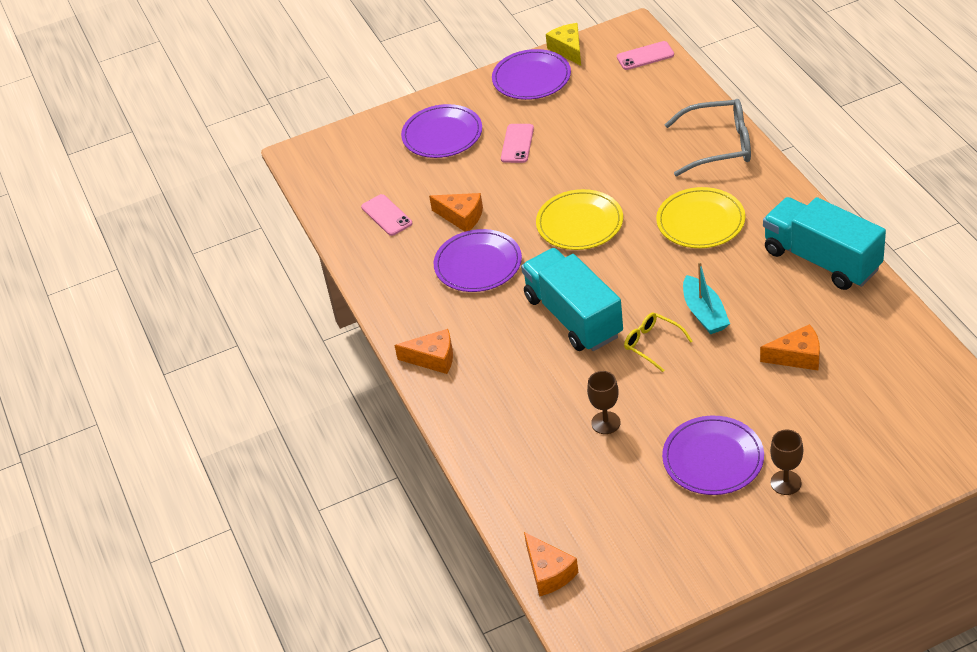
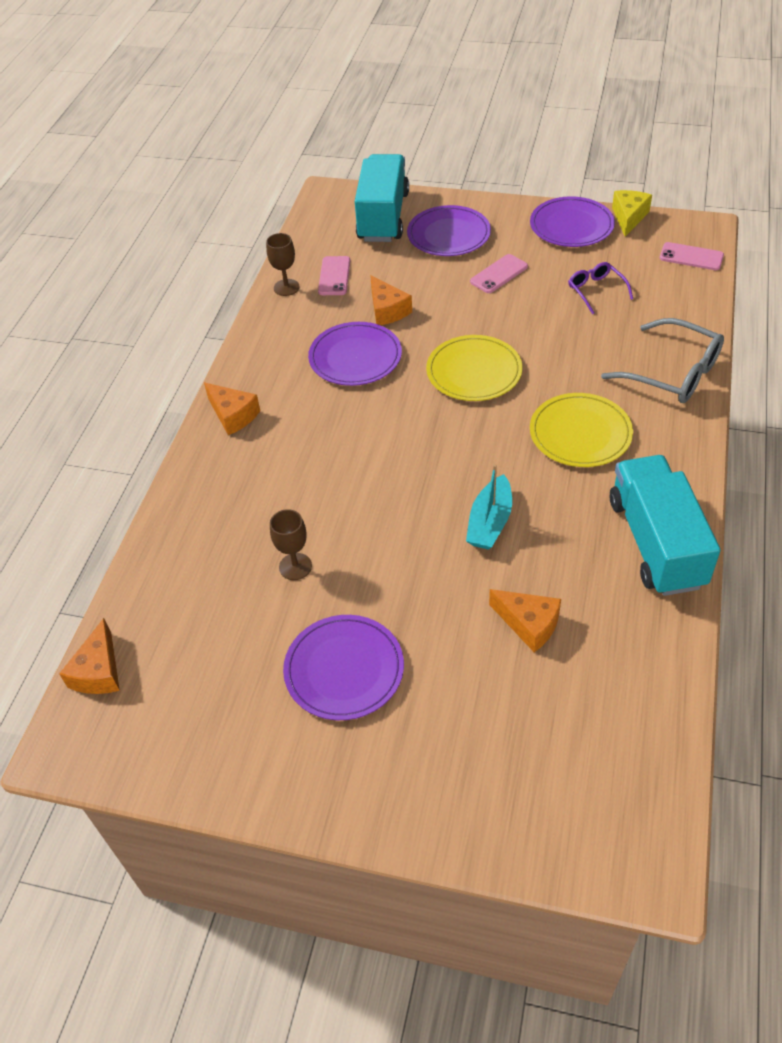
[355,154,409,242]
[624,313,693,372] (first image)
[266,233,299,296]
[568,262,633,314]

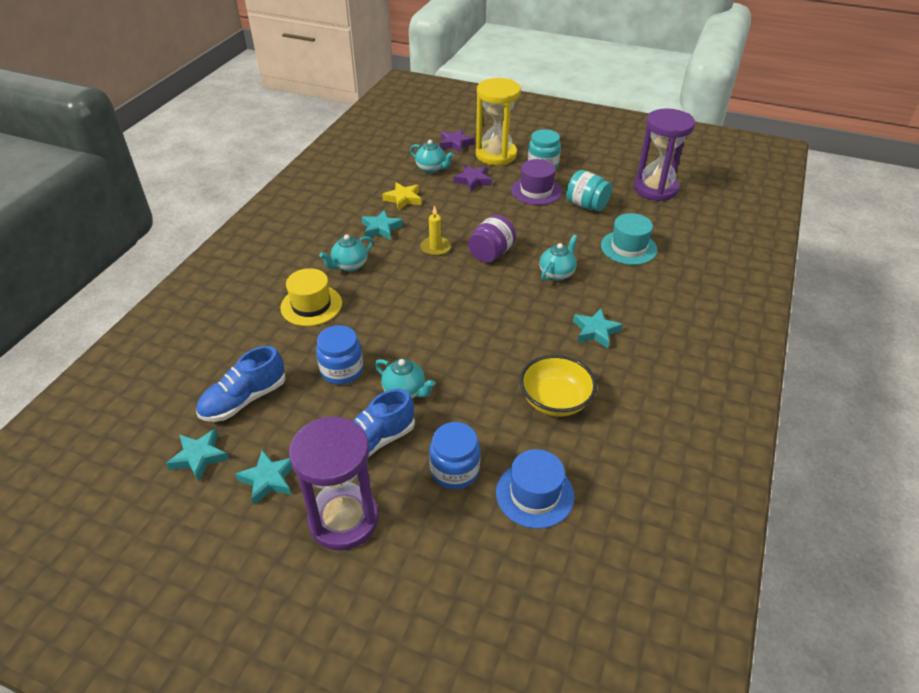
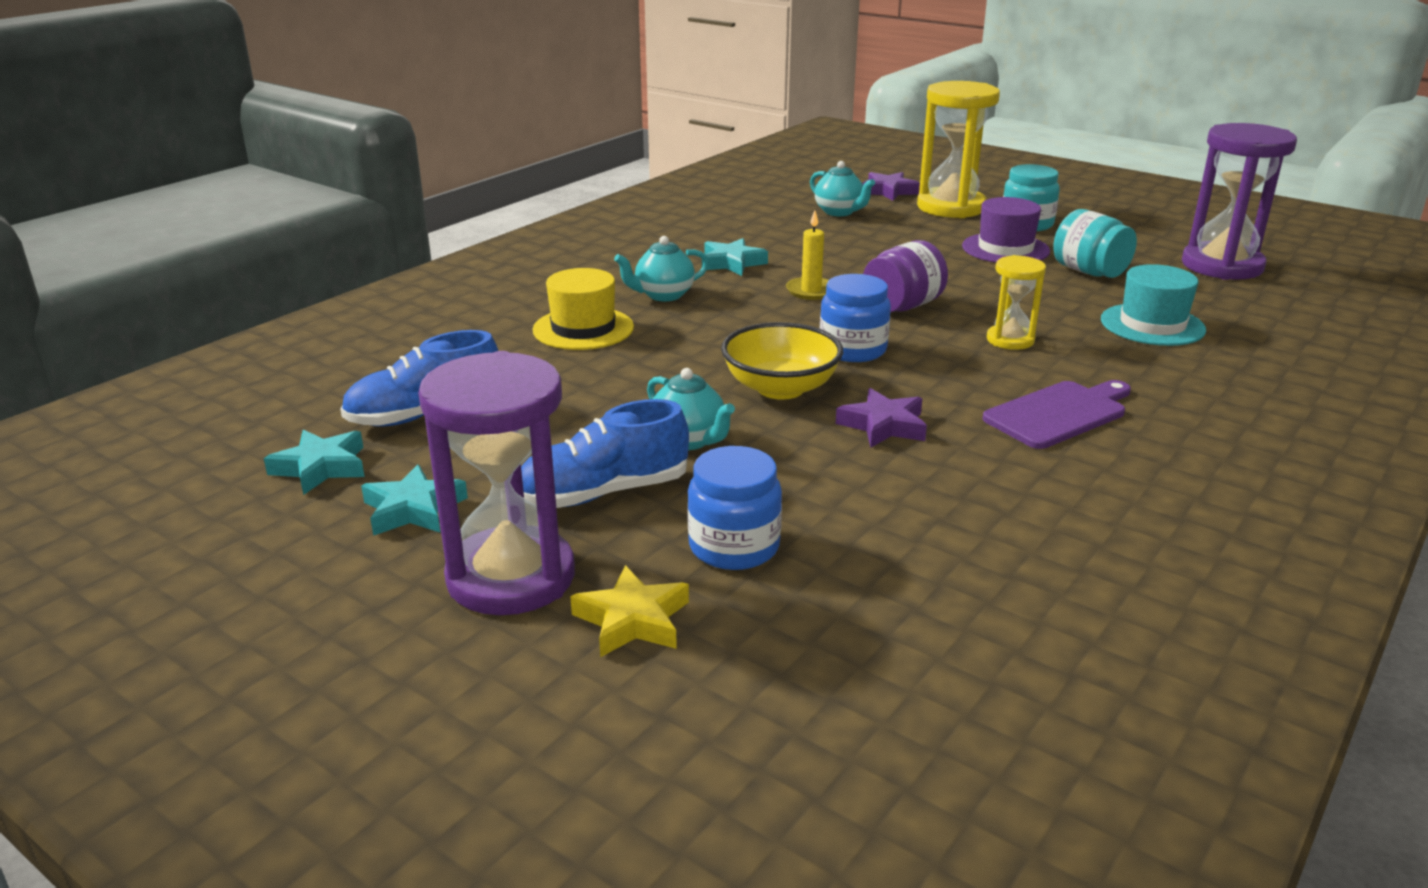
[836,388,927,448]
[570,565,689,657]
[987,255,1046,350]
[982,380,1131,449]
[820,274,891,362]
[721,322,843,400]
[496,449,575,529] (first image)

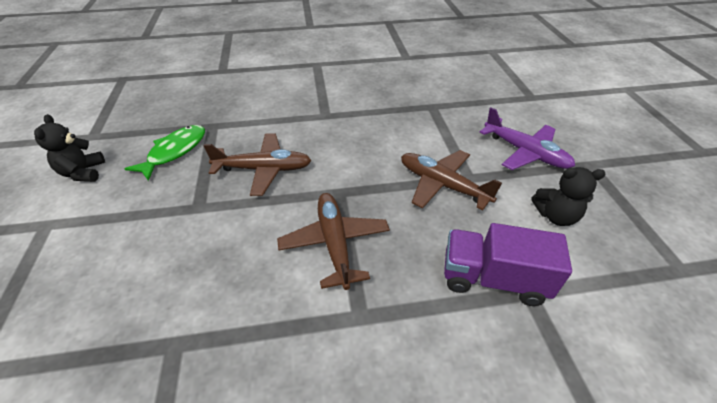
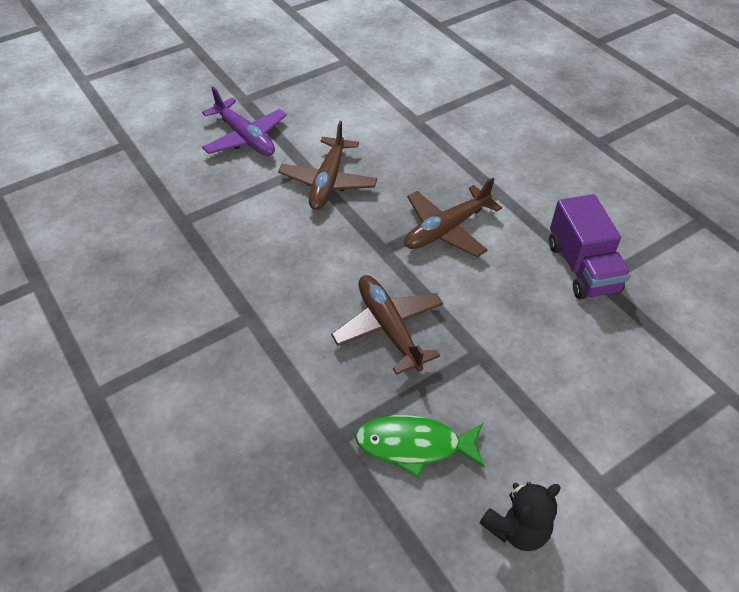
[202,87,287,156]
[531,167,606,226] (first image)
[549,194,631,300]

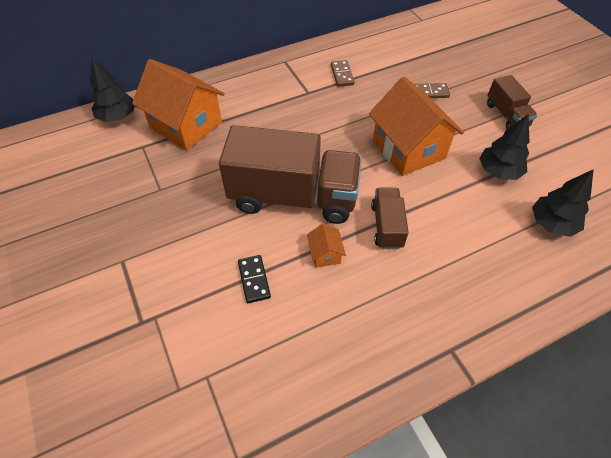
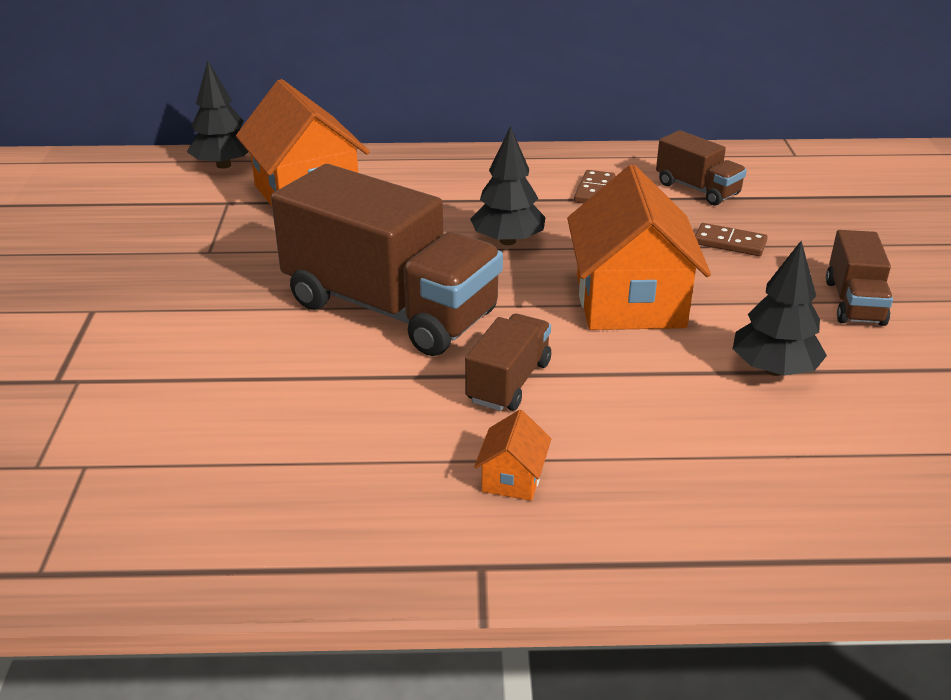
[470,126,546,245]
[474,410,551,501]
[238,255,271,303] (first image)
[656,130,747,206]

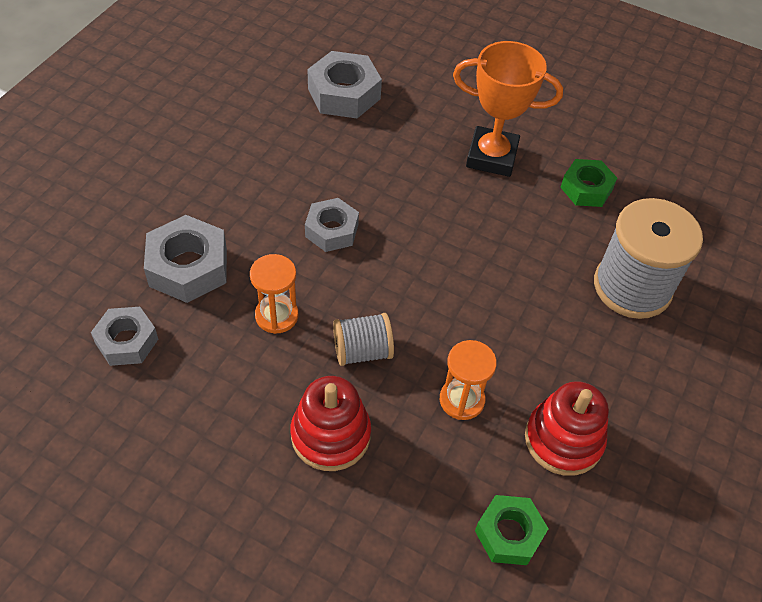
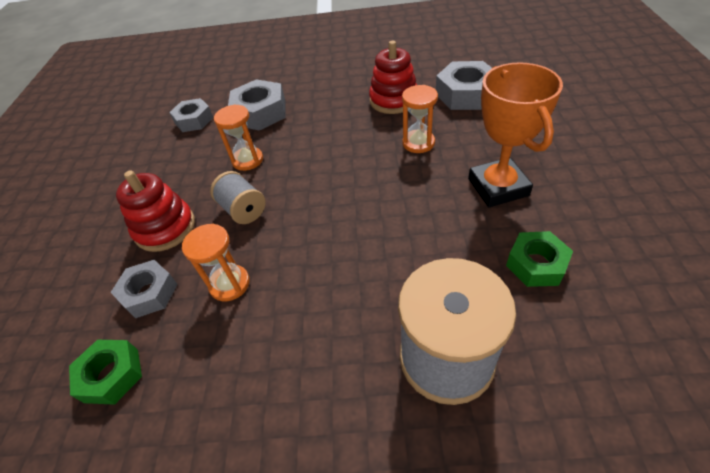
[110,260,178,318]
[369,41,417,114]
[402,85,438,153]

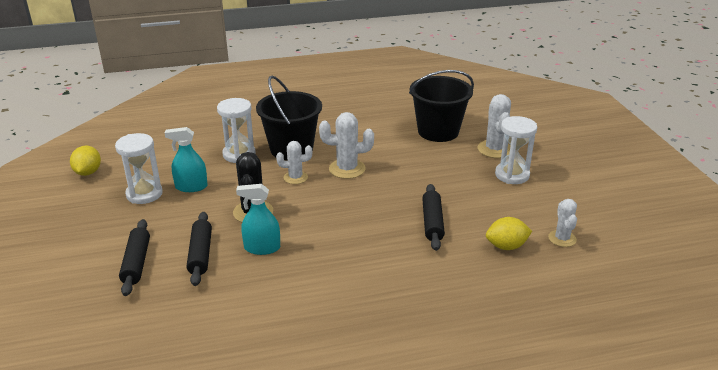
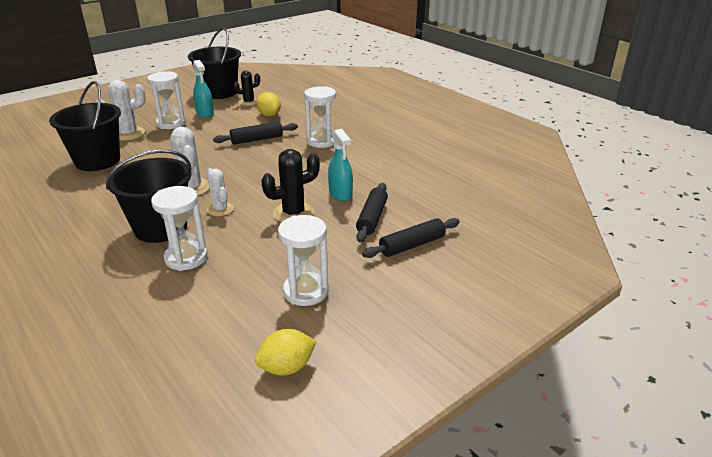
[193,60,214,118]
[233,71,260,106]
[356,183,388,242]
[188,28,241,99]
[304,86,336,148]

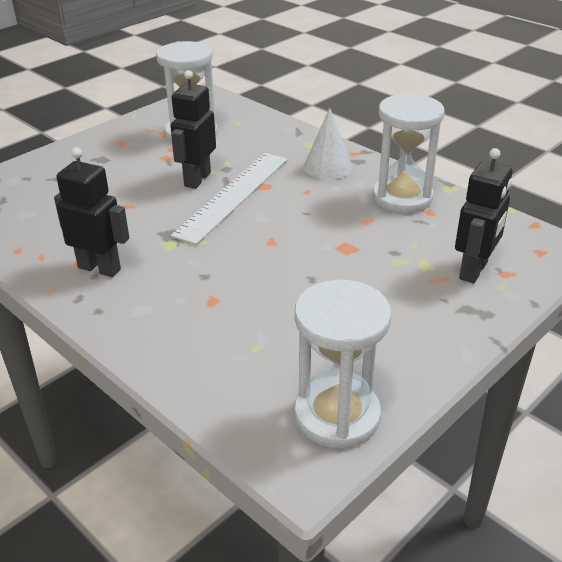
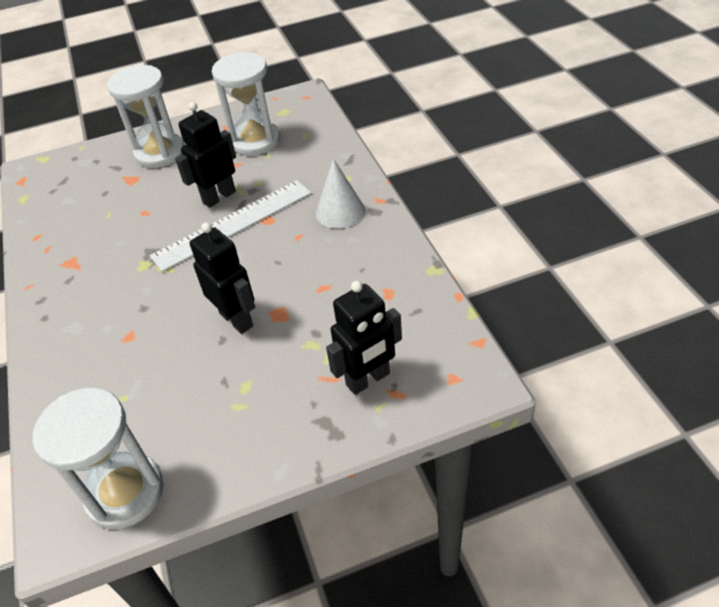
[107,65,184,168]
[190,222,255,334]

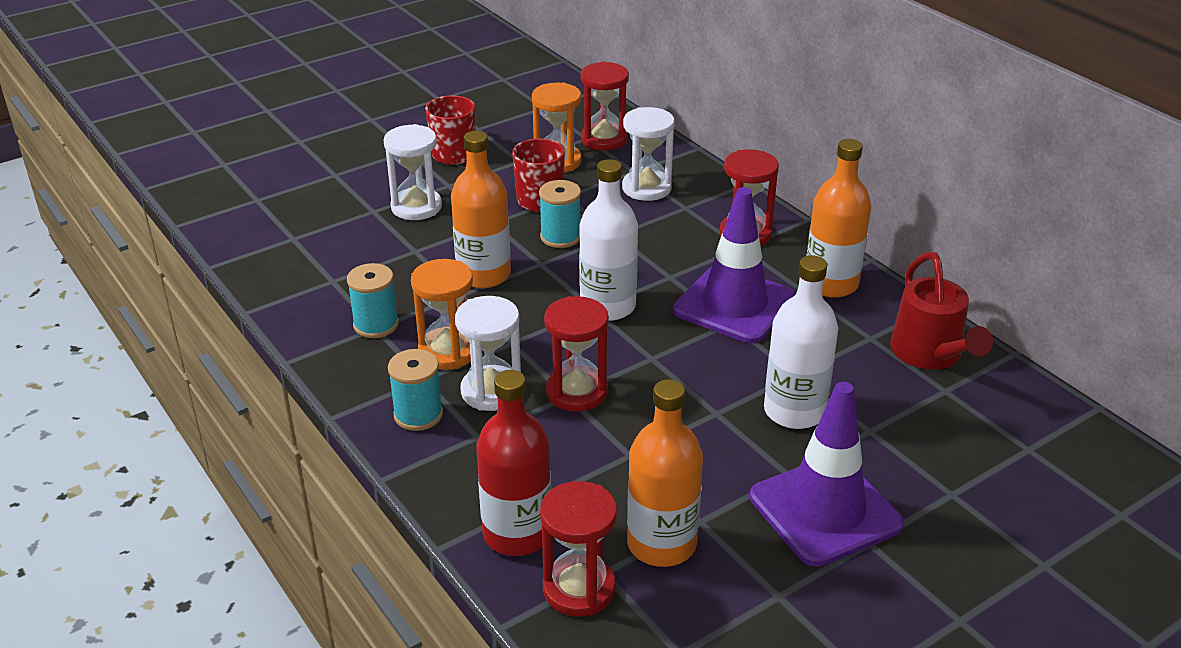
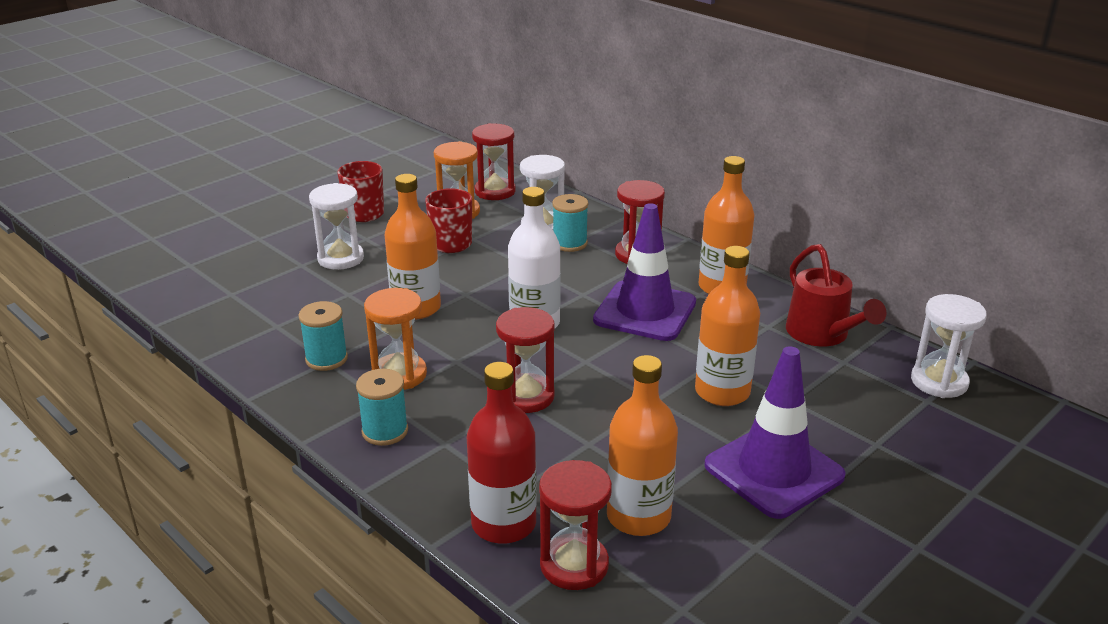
[552,194,588,252]
[695,246,760,406]
[911,294,987,398]

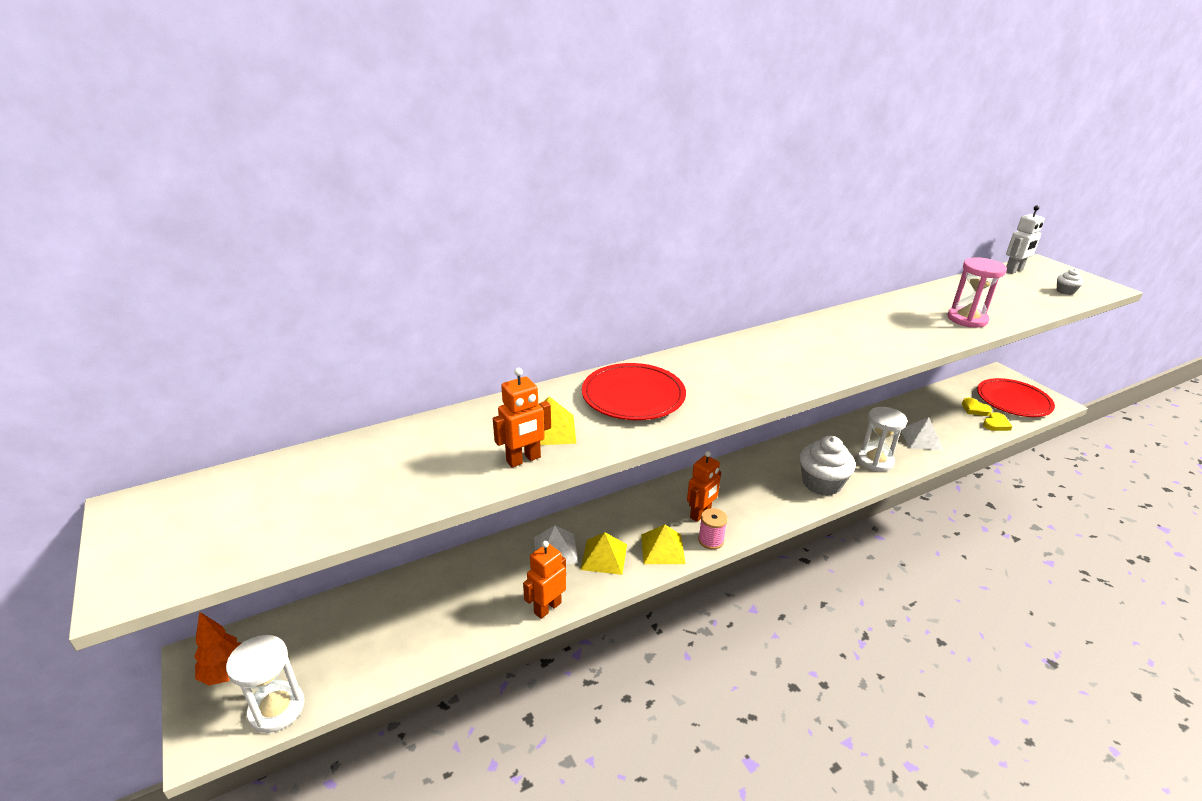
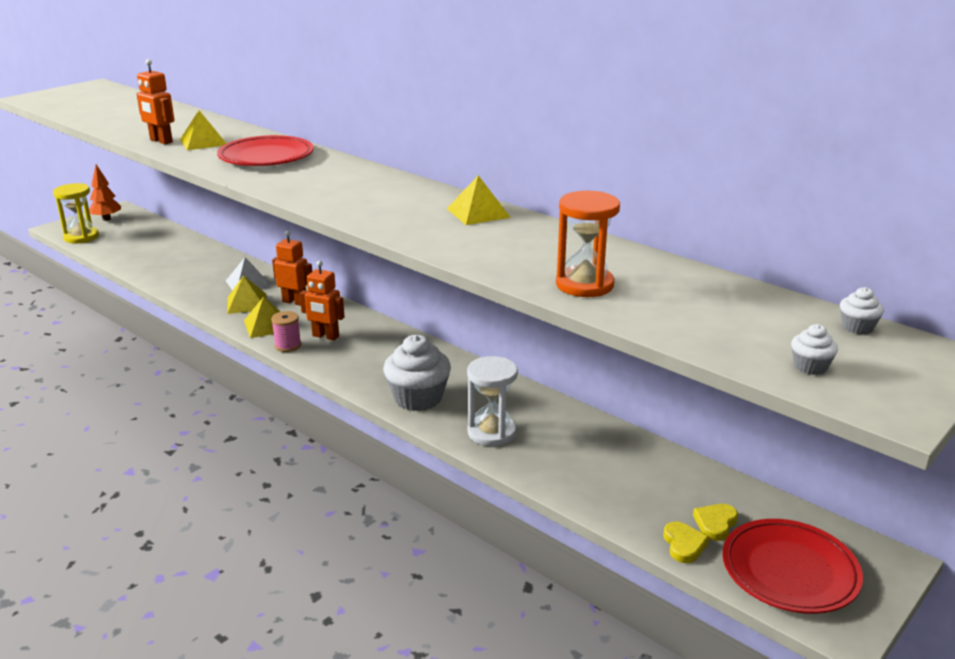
[840,287,884,334]
[556,191,620,297]
[664,521,709,563]
[901,417,944,450] (first image)
[272,230,312,306]
[53,183,99,243]
[447,175,511,225]

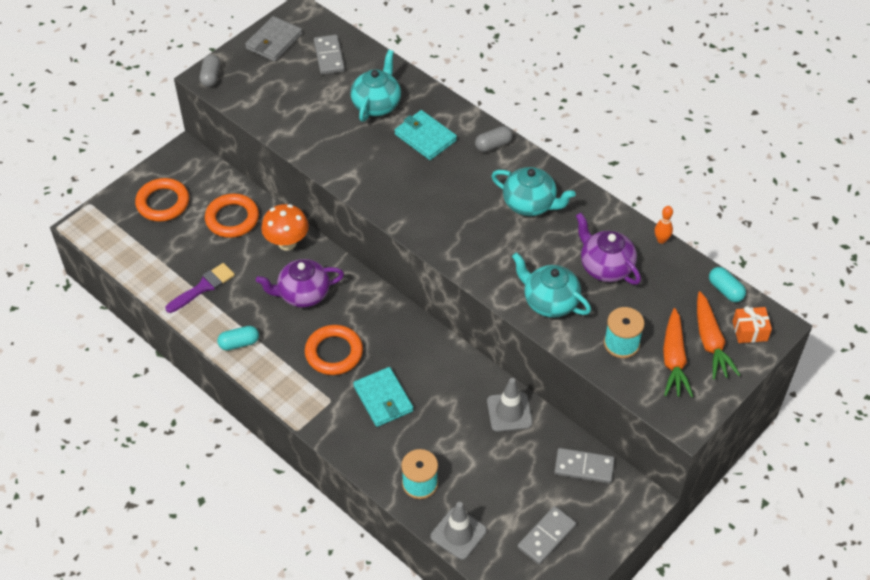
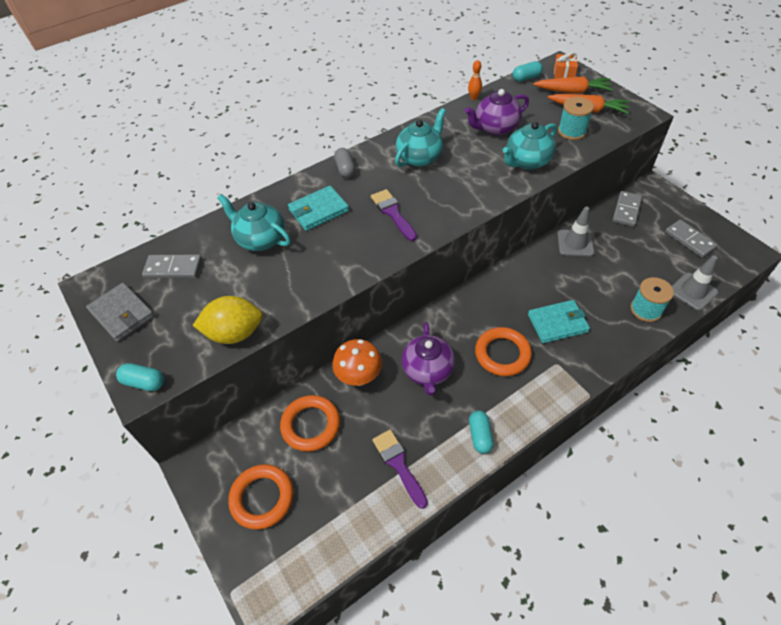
[116,363,164,391]
[371,189,417,241]
[193,296,263,344]

